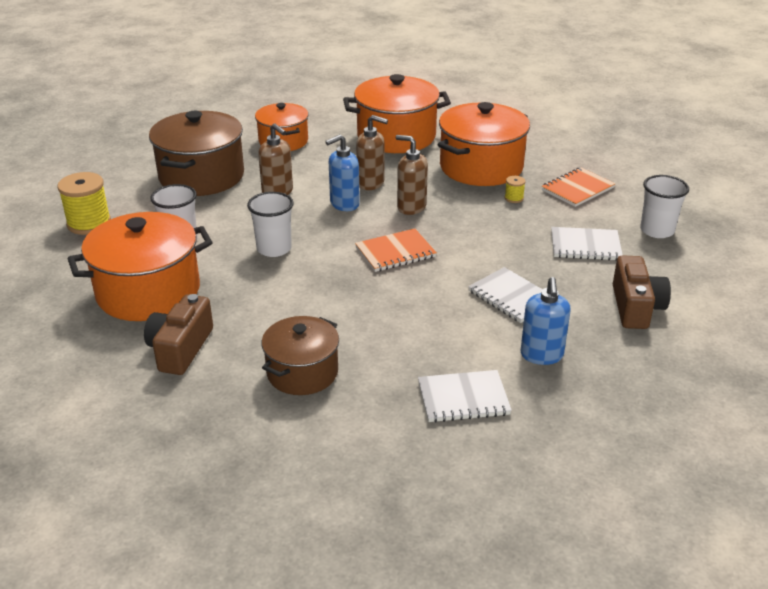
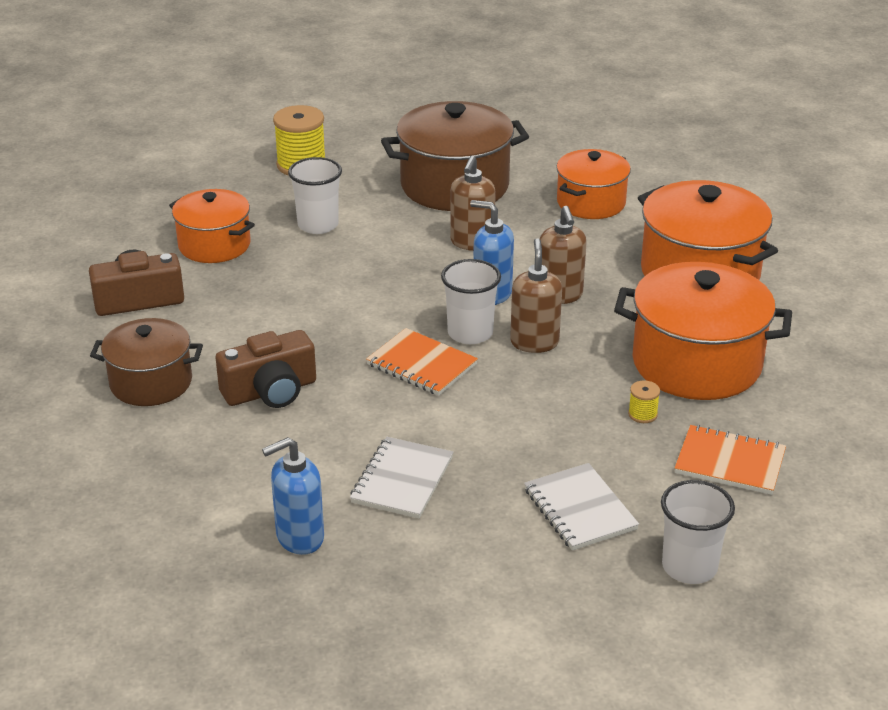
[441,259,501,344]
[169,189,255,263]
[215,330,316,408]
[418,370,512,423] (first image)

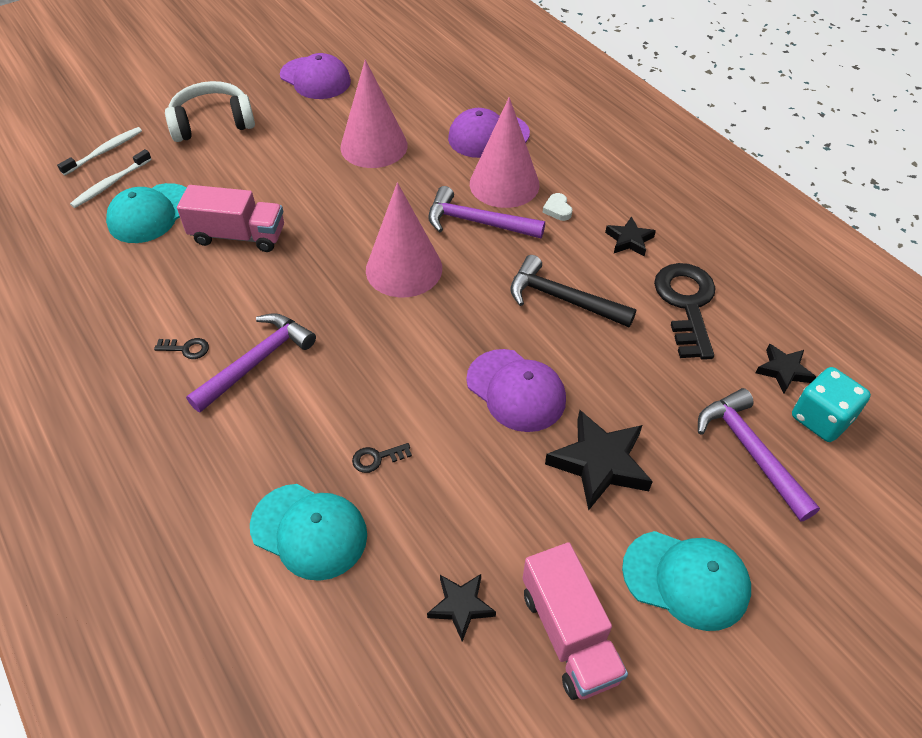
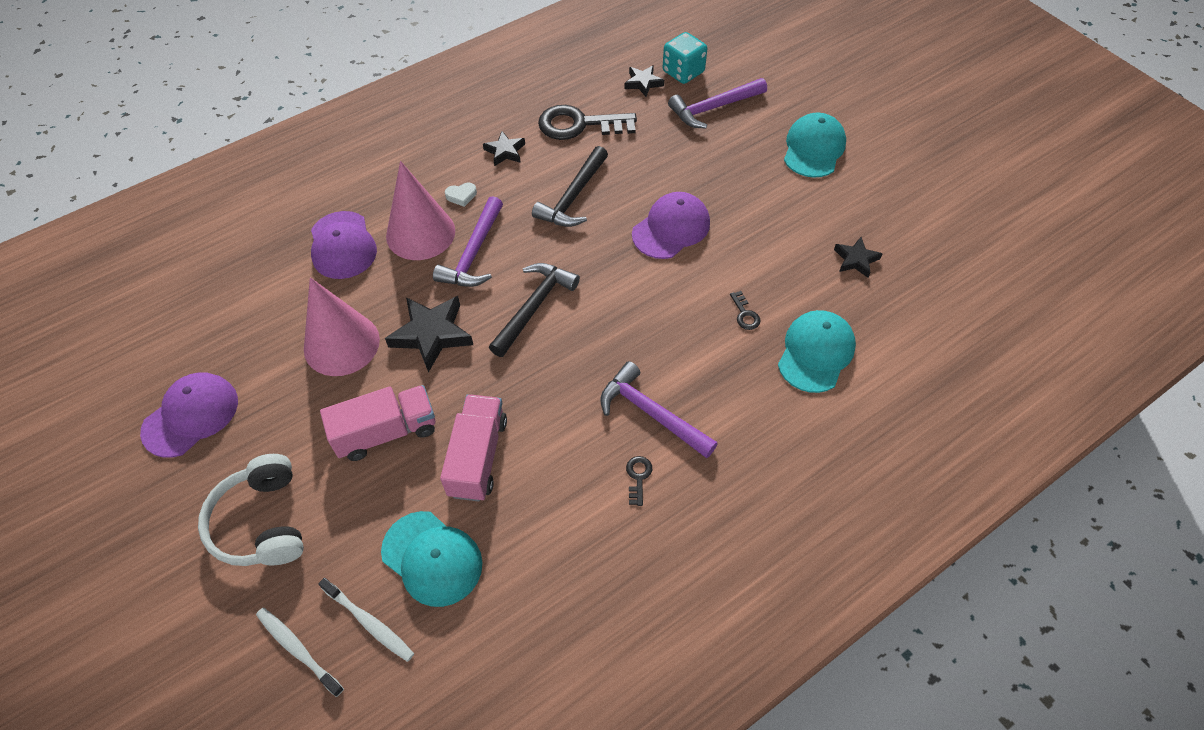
[489,263,580,357]
[385,296,473,373]
[320,385,435,461]

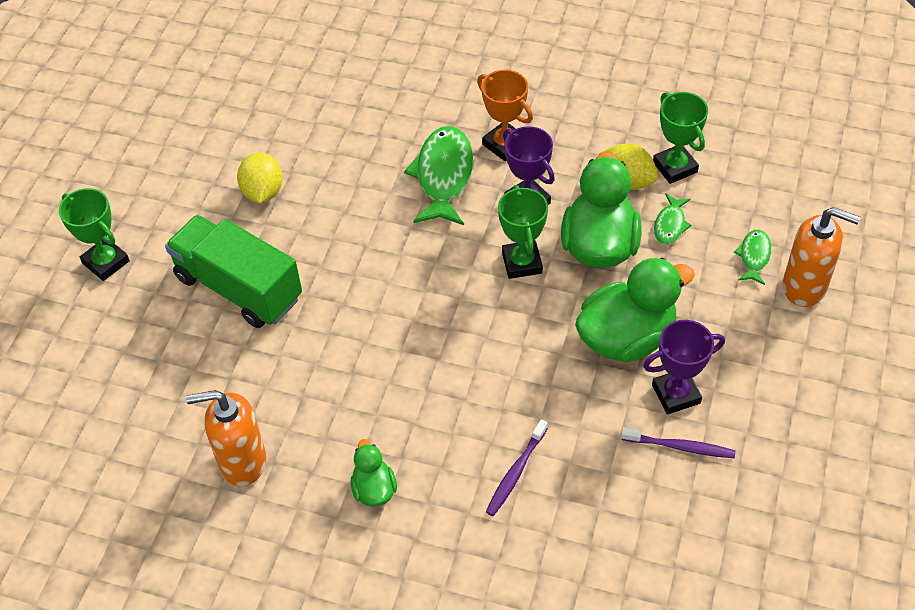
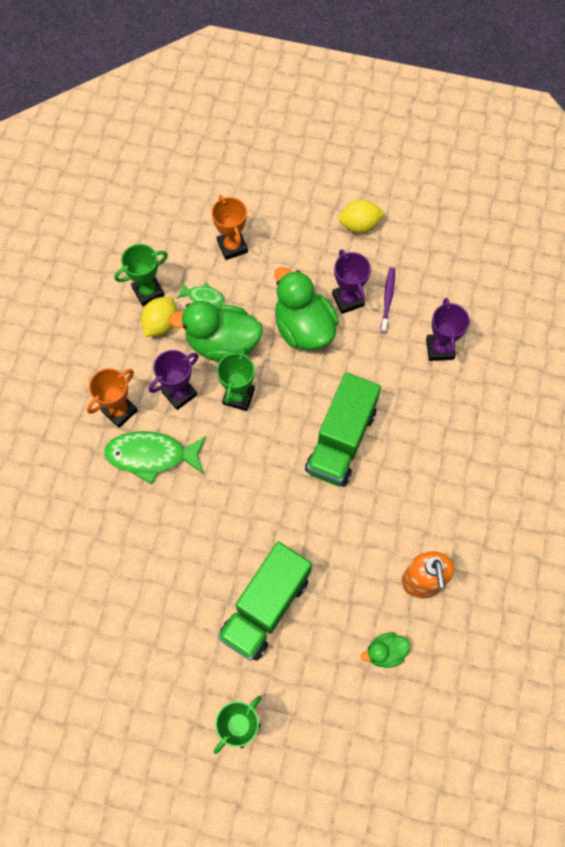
[338,200,385,233]
[217,348,255,411]
[783,207,860,307] (first image)
[212,195,248,260]
[486,419,548,516] (first image)
[361,632,410,668]
[426,298,470,361]
[305,372,381,487]

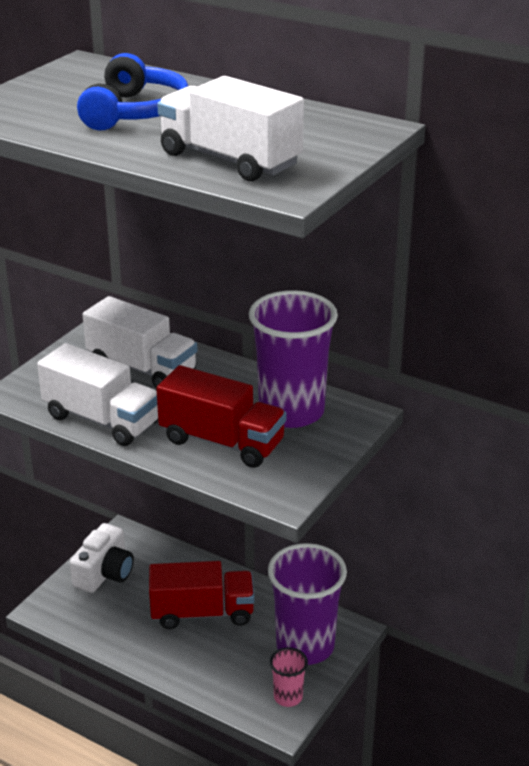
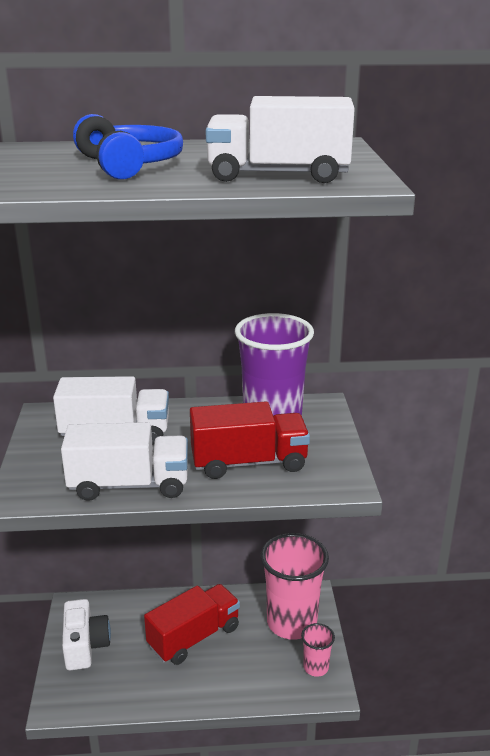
[261,533,329,639]

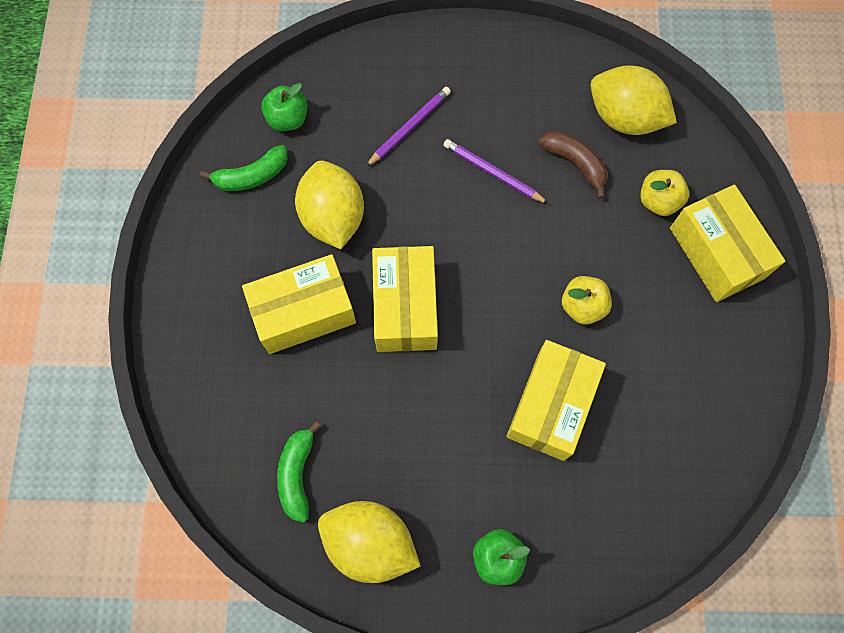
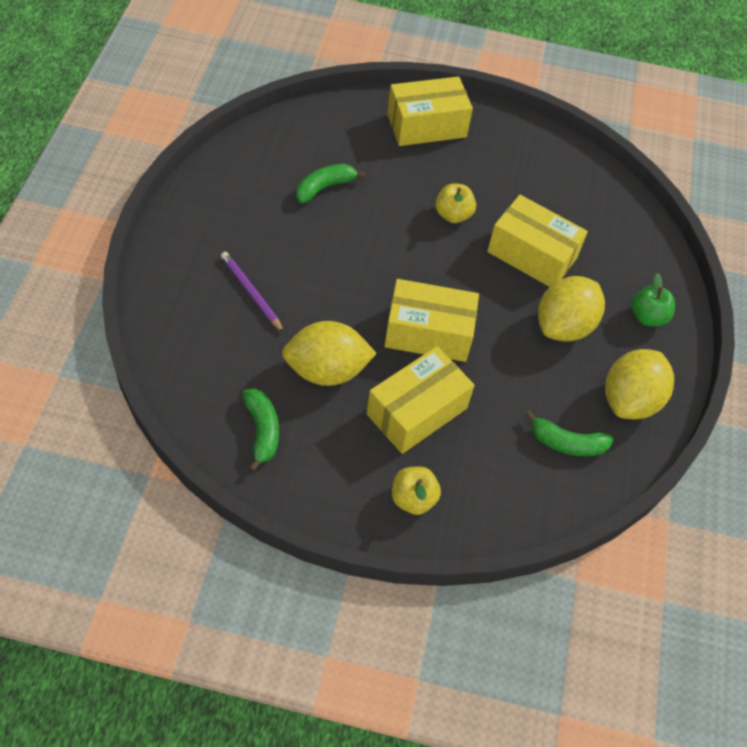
[538,276,605,342]
[261,83,308,131] (first image)
[296,164,366,203]
[443,139,549,204] (first image)
[392,466,441,515]
[367,346,474,454]

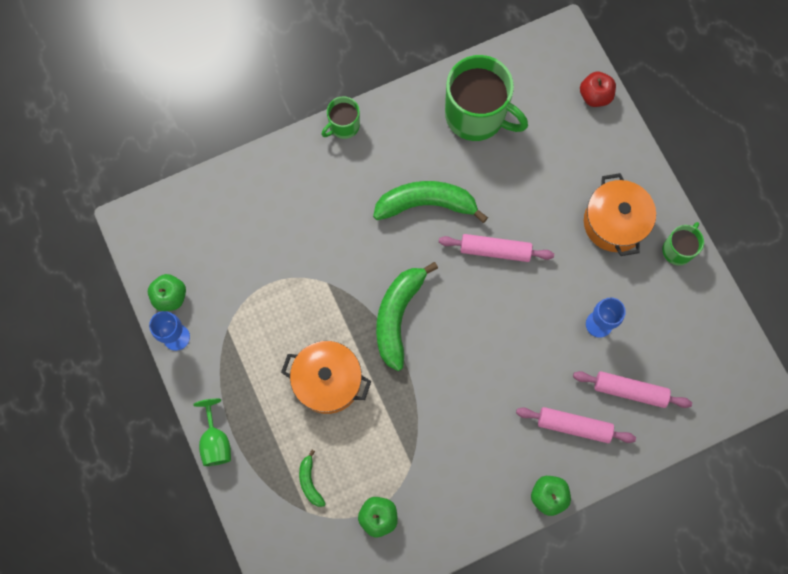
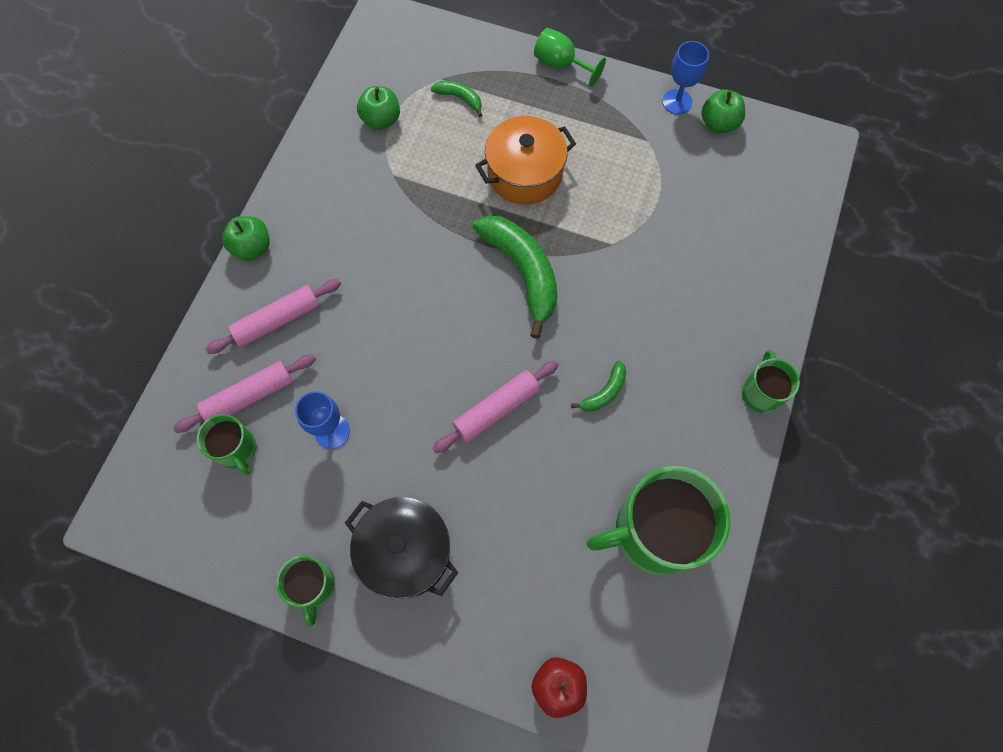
[345,497,458,599]
[571,361,626,412]
[197,414,257,475]

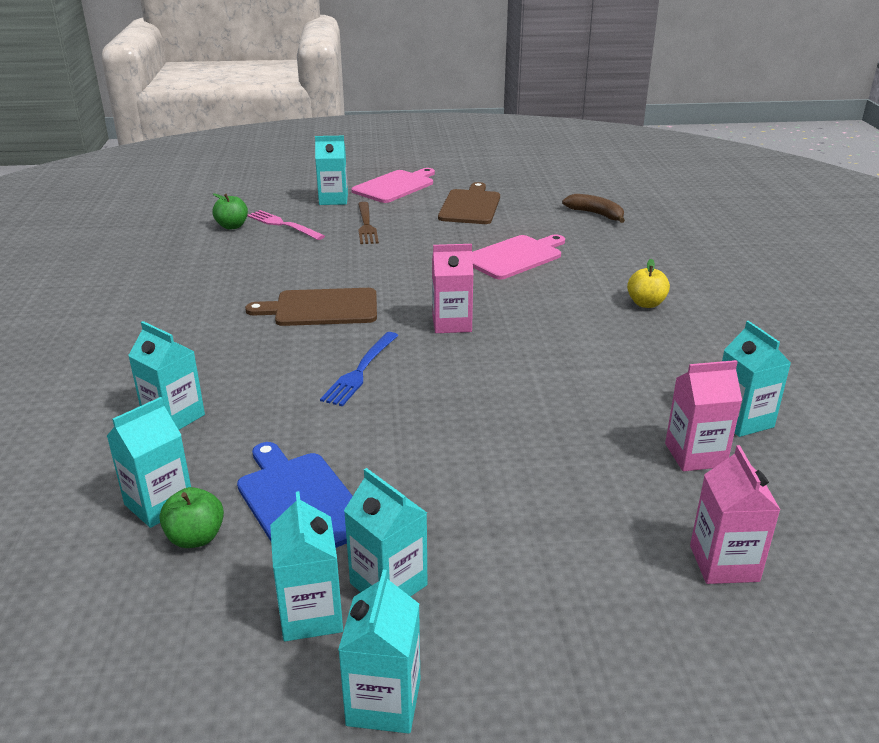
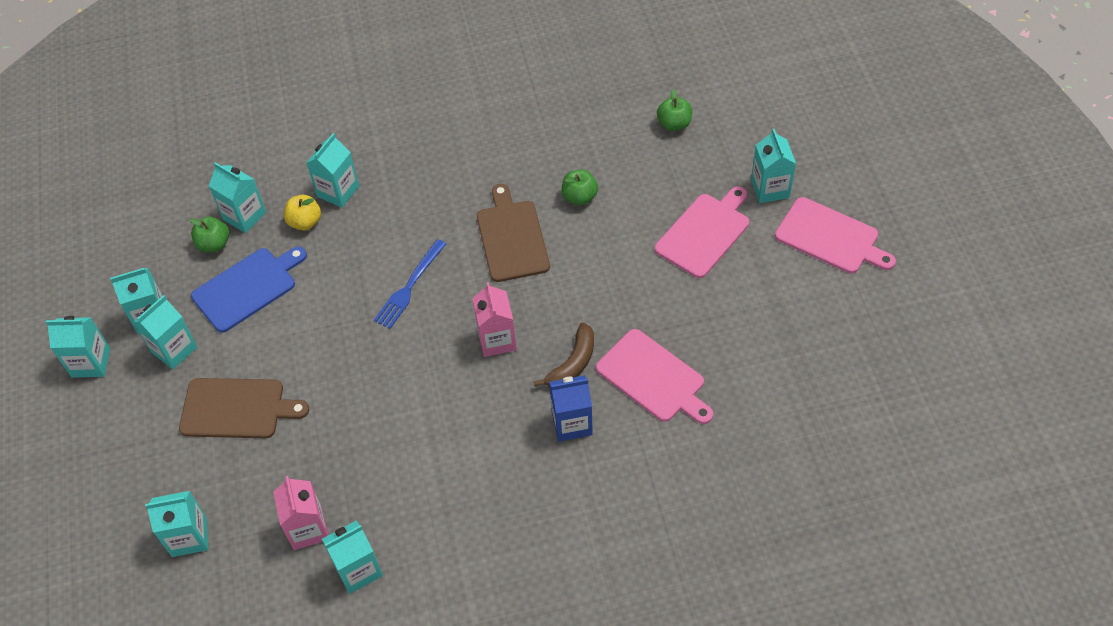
[179,378,309,438]
[534,323,594,387]
[655,186,749,278]
[247,210,325,240] (first image)
[284,195,321,231]
[374,239,446,329]
[145,491,208,557]
[562,170,598,205]
[549,375,593,442]

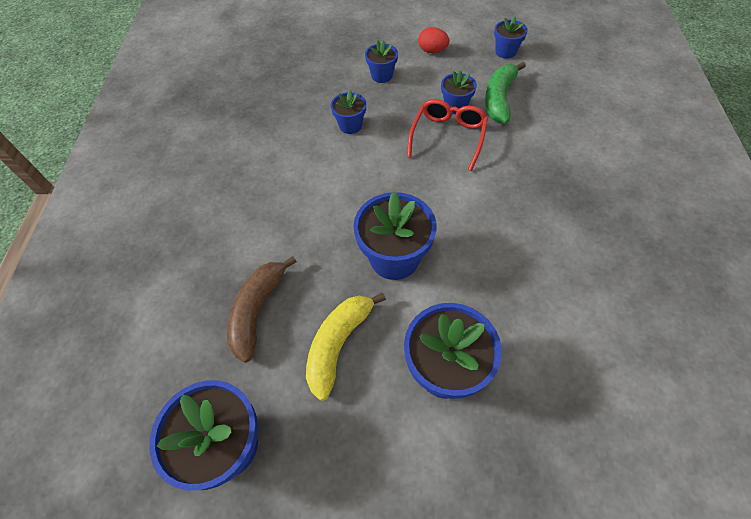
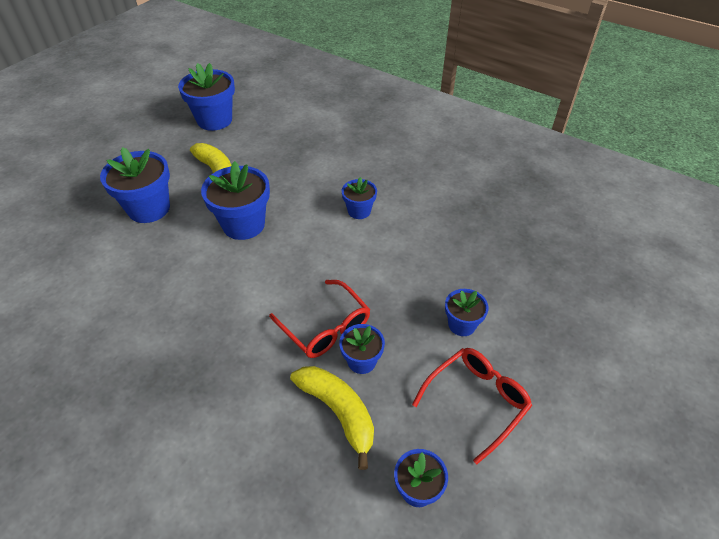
[412,348,532,464]
[290,366,374,470]
[342,177,377,219]
[227,256,297,363] (first image)

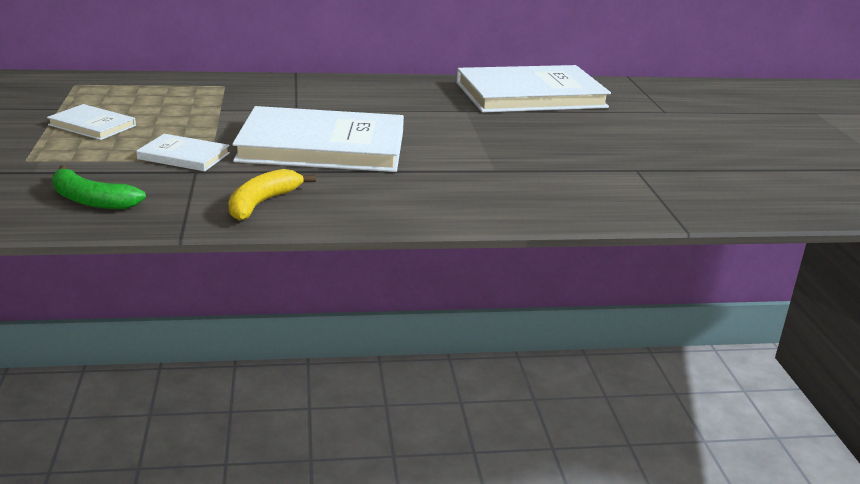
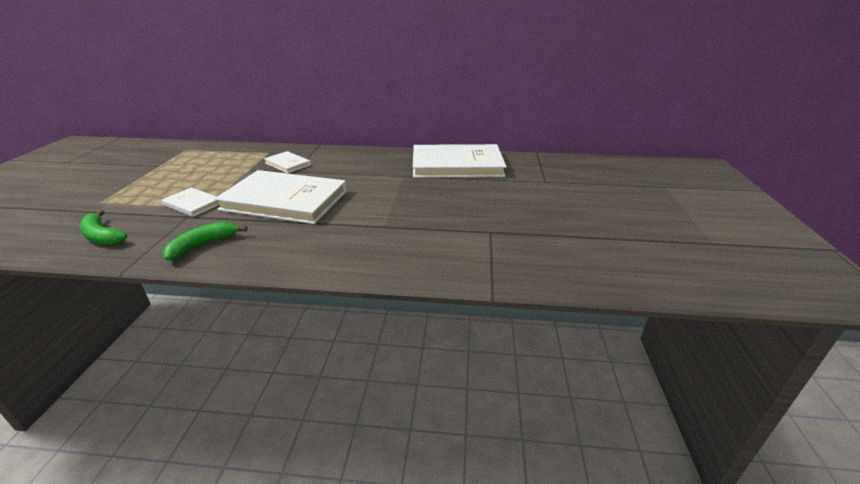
[264,151,311,173]
[162,222,247,261]

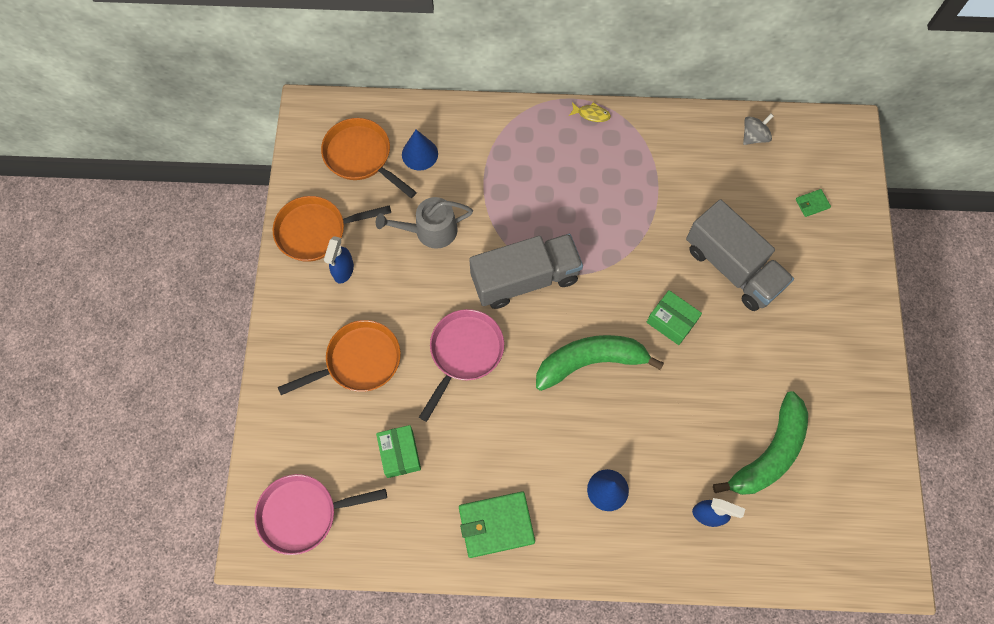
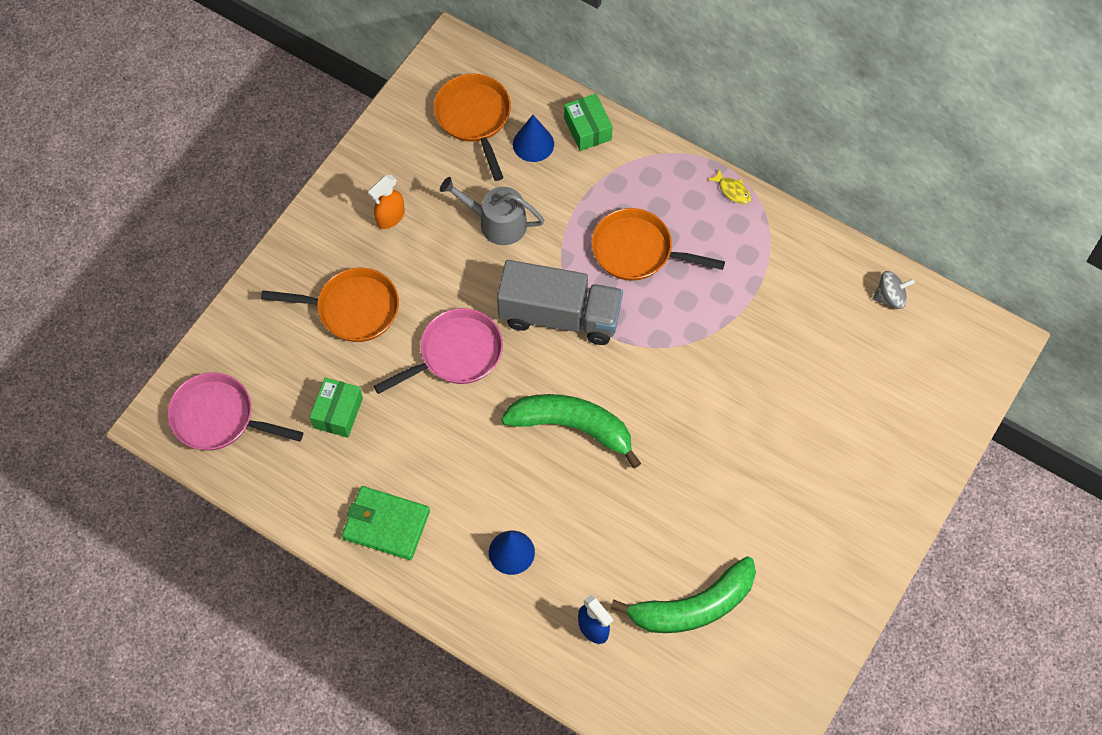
[796,189,831,217] (first image)
[592,208,725,281]
[686,199,794,311] (first image)
[368,175,405,229]
[564,93,613,151]

